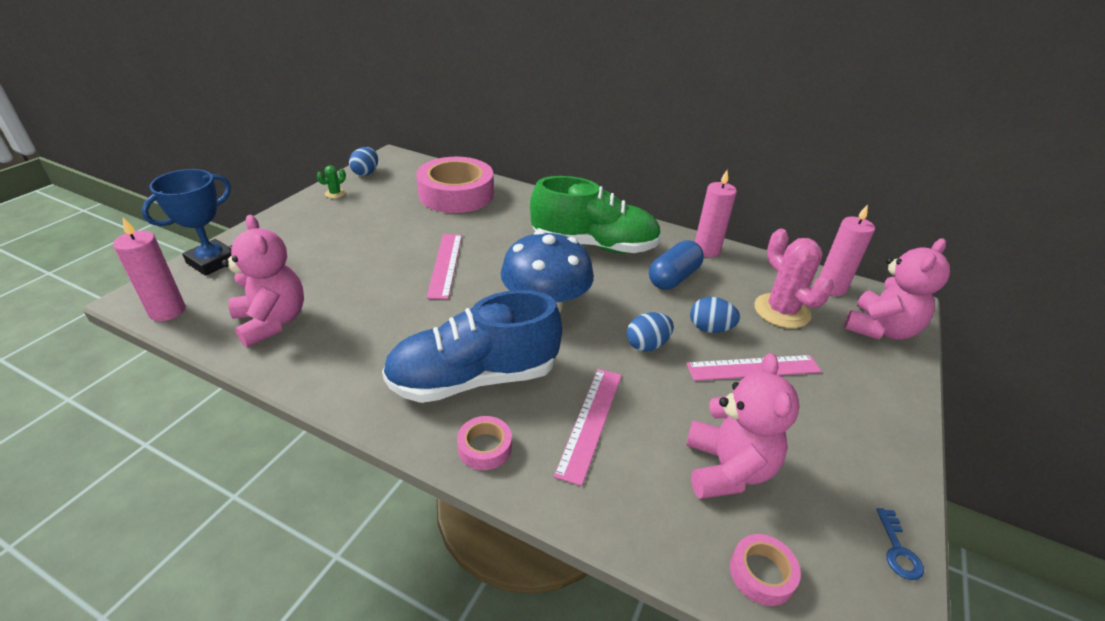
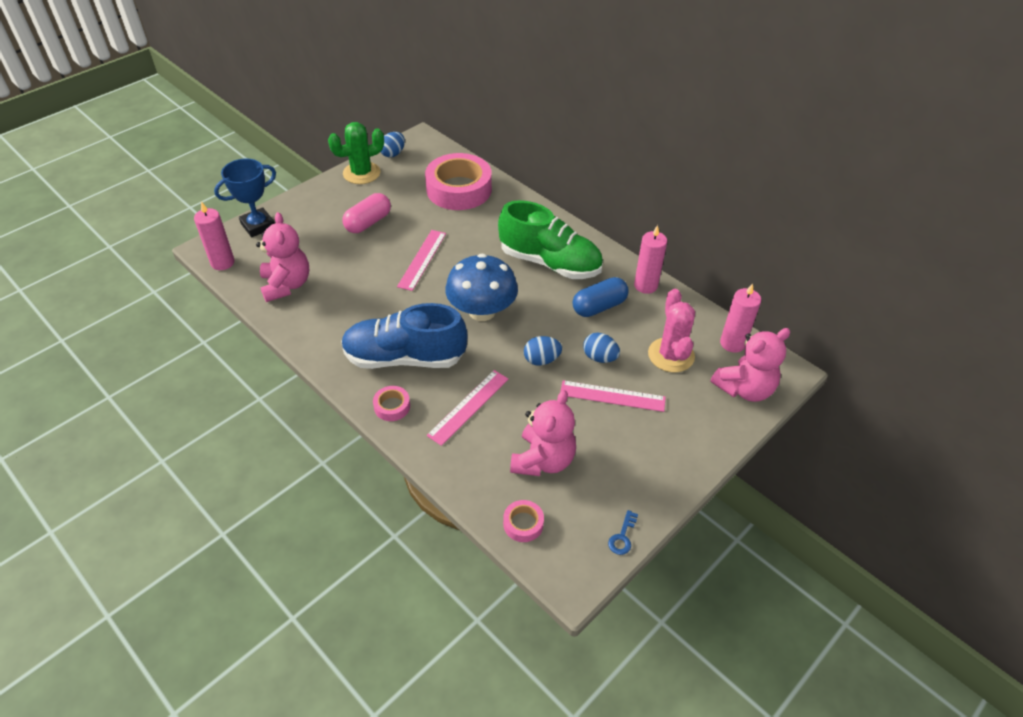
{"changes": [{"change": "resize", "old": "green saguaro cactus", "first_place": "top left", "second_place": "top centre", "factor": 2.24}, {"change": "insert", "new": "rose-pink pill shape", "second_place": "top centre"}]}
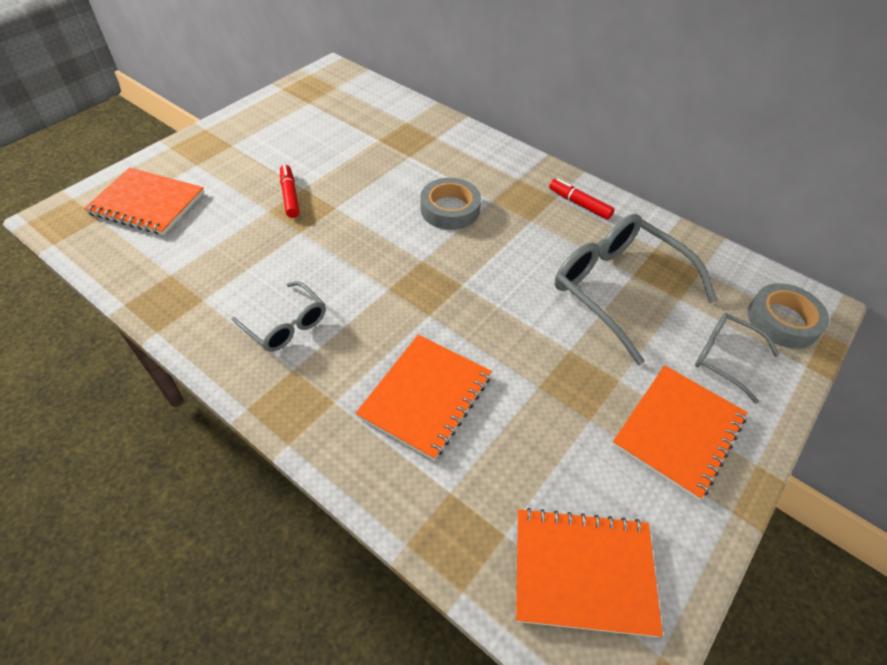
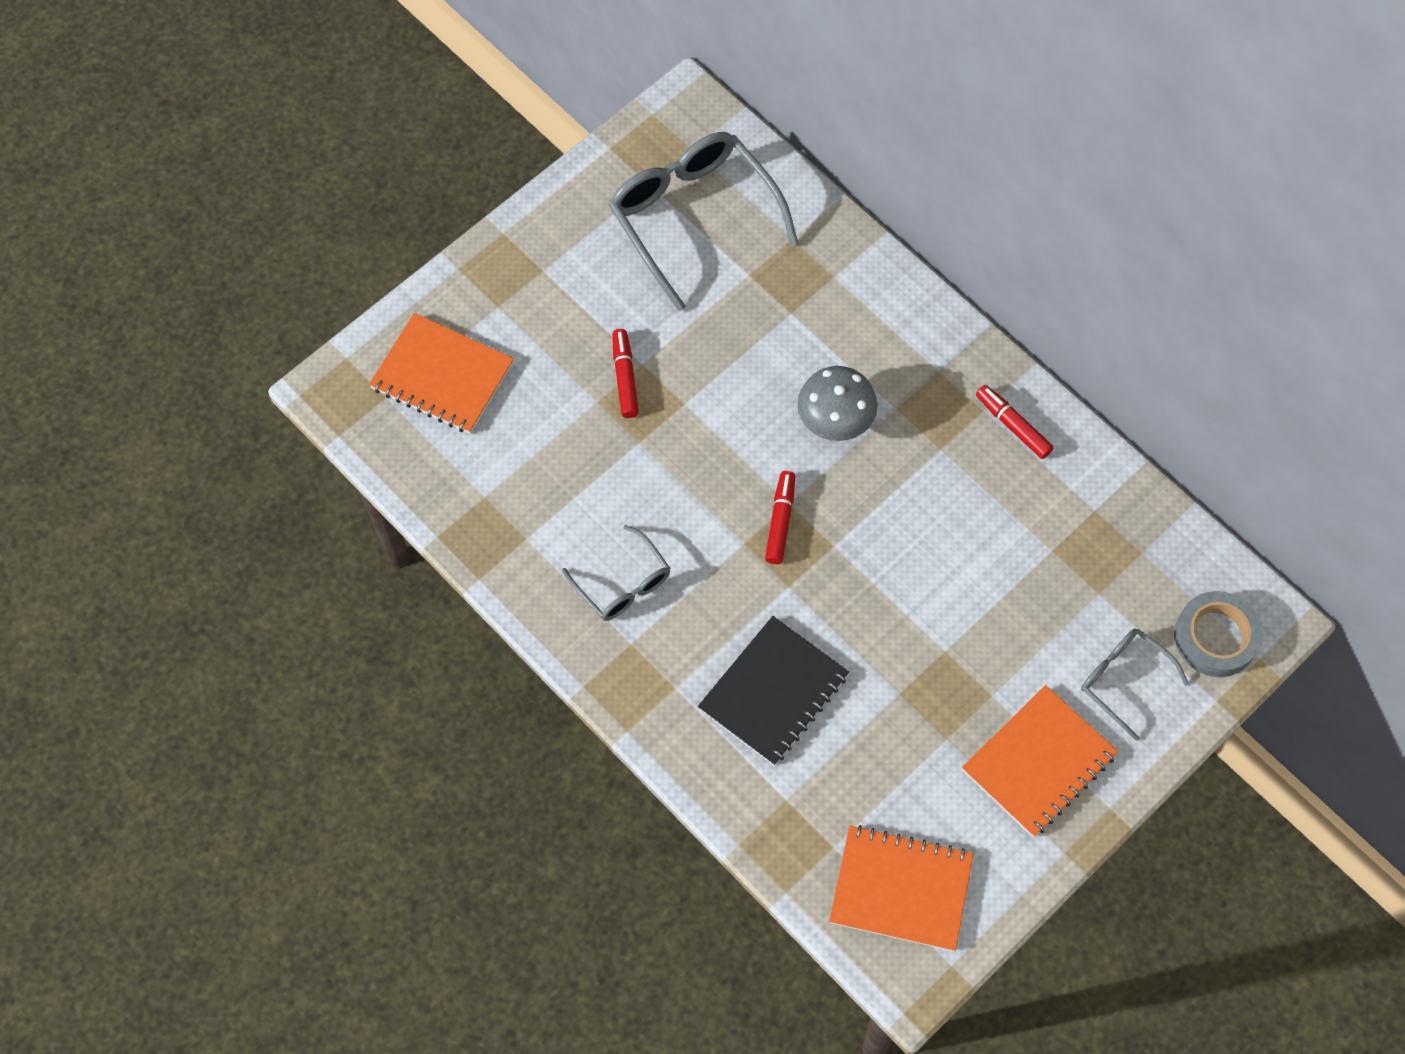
{"changes": [{"change": "recolor", "old": "orange-coloured notebook (2nd from left)", "new": "ebony notebook", "first_place": "centre", "second_place": "centre"}, {"change": "replace", "old": "grey roll of tape (1st from left)", "new": "grey fungus", "first_place": "top centre", "second_place": "centre"}, {"change": "move", "old": "grey glasses (2nd from left)", "first_place": "middle right", "second_place": "top centre"}, {"change": "insert", "new": "scarlet marker pen (2nd from left)", "second_place": "centre"}]}
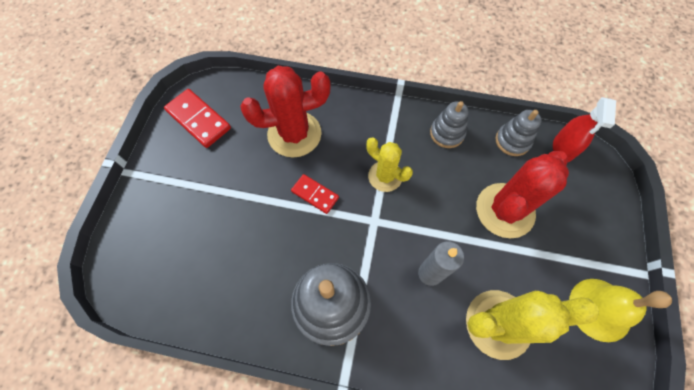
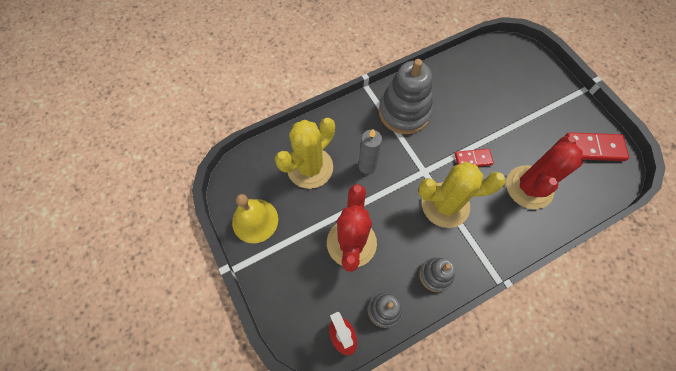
{"changes": [{"change": "resize", "old": "yellow saguaro cactus (1st from left in the first image)", "first_place": "centre", "second_place": "middle right", "factor": 1.64}]}
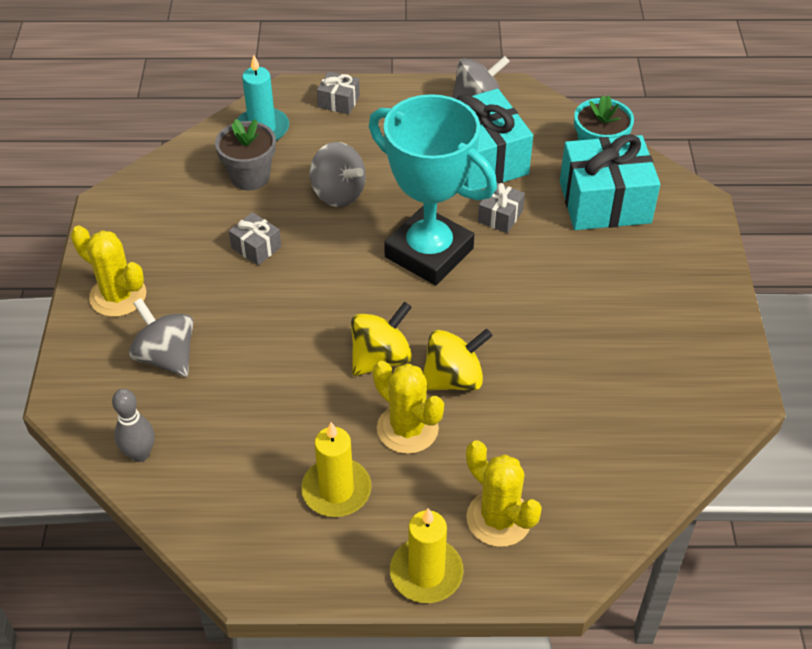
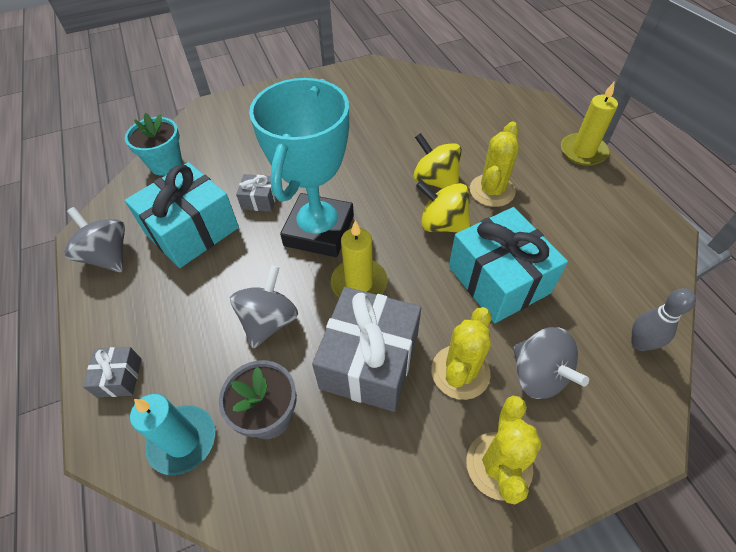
{"changes": [{"change": "rotate", "old": "grey toy top (1st from left in the first image)", "first_place": "middle left", "second_place": "middle right", "degrees": -60}, {"change": "resize", "old": "grey gift (1st from left in the first image)", "first_place": "middle left", "second_place": "centre", "factor": 2.17}, {"change": "move", "old": "yellow wax candle (1st from left)", "first_place": "bottom centre", "second_place": "centre"}, {"change": "move", "old": "yellow saguaro cactus (3rd from left in the first image)", "new": "yellow saguaro cactus (1st from left)", "first_place": "bottom centre", "second_place": "centre"}, {"change": "move", "old": "teal gift (2nd from left)", "first_place": "top right", "second_place": "middle right"}]}
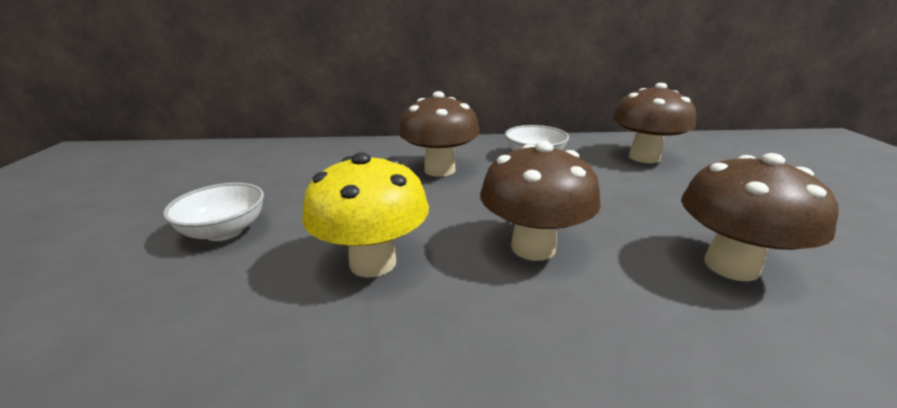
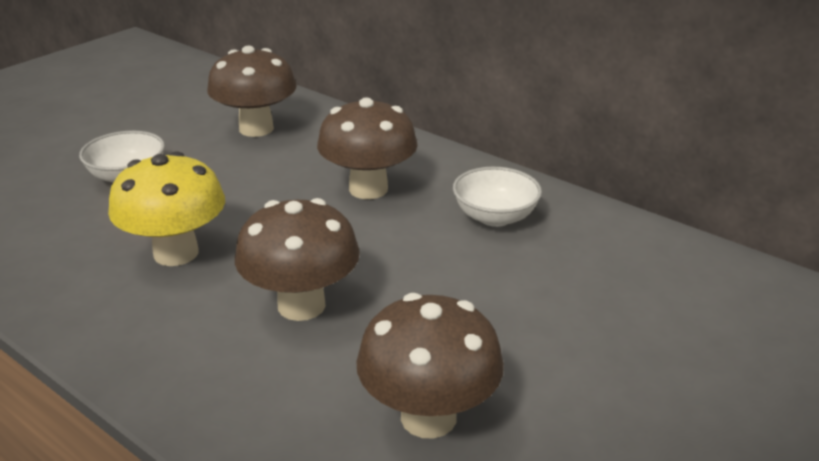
{"changes": [{"change": "move", "old": "brown fungus (3rd from left in the first image)", "new": "brown fungus (1st from left)", "first_place": "top right", "second_place": "top left"}]}
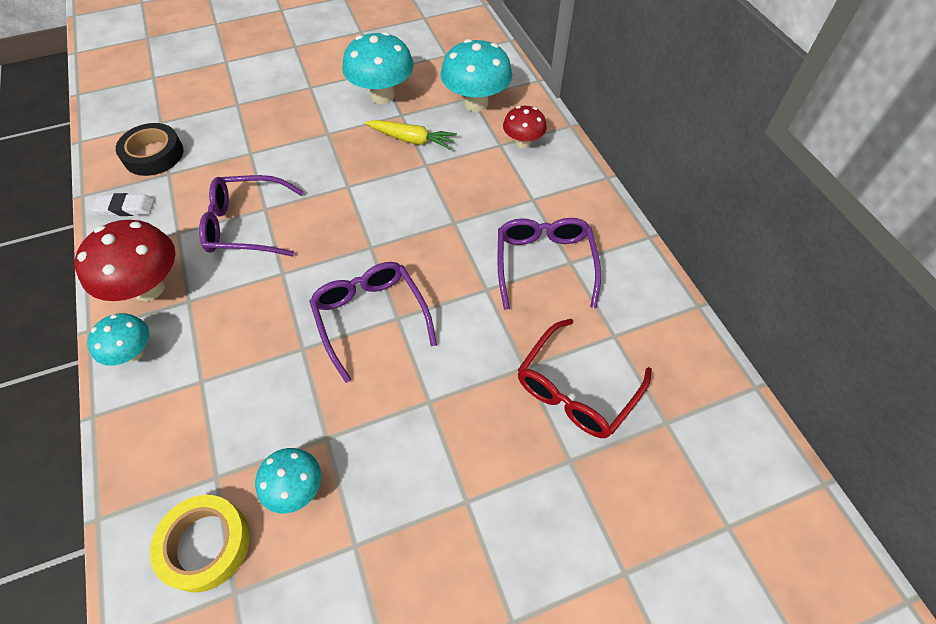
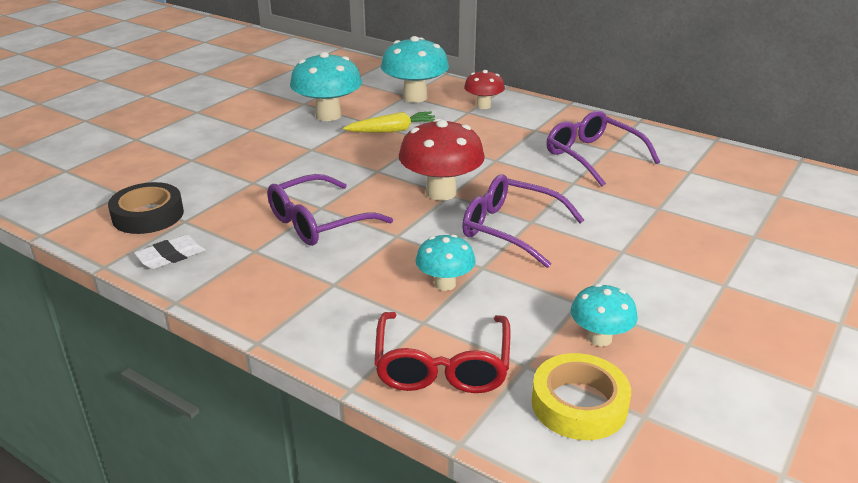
{"changes": [{"change": "move", "old": "scarlet fungus (1st from left)", "first_place": "middle left", "second_place": "top centre"}, {"change": "move", "old": "teal fungus (1st from left in the first image)", "new": "teal fungus (3rd from left)", "first_place": "middle left", "second_place": "centre"}, {"change": "move", "old": "scarlet glasses", "first_place": "centre", "second_place": "bottom centre"}]}
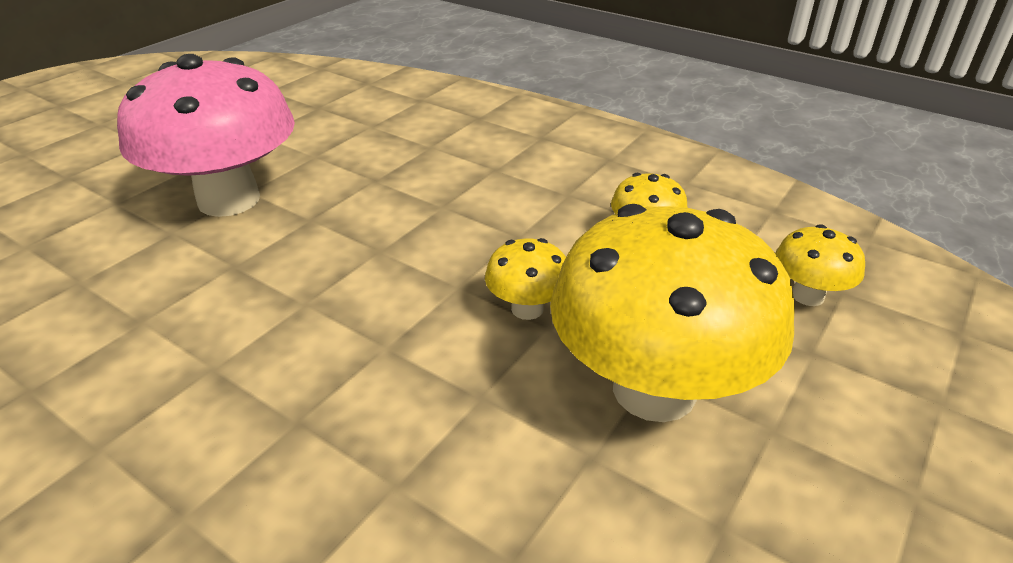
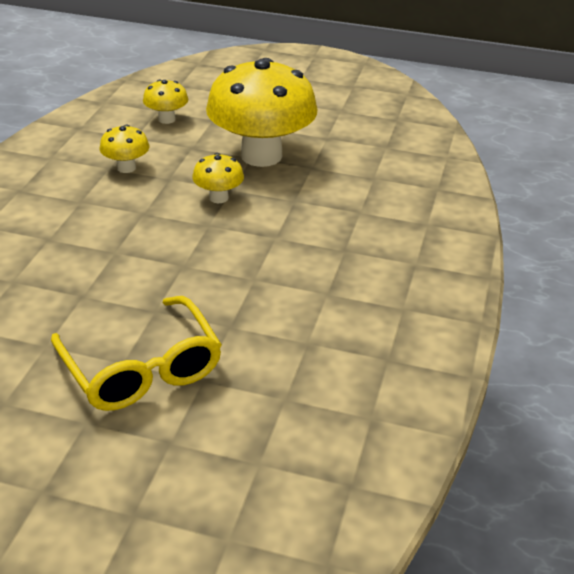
{"changes": [{"change": "replace", "old": "rose-pink fungus", "new": "yellow glasses", "first_place": "top left", "second_place": "middle left"}]}
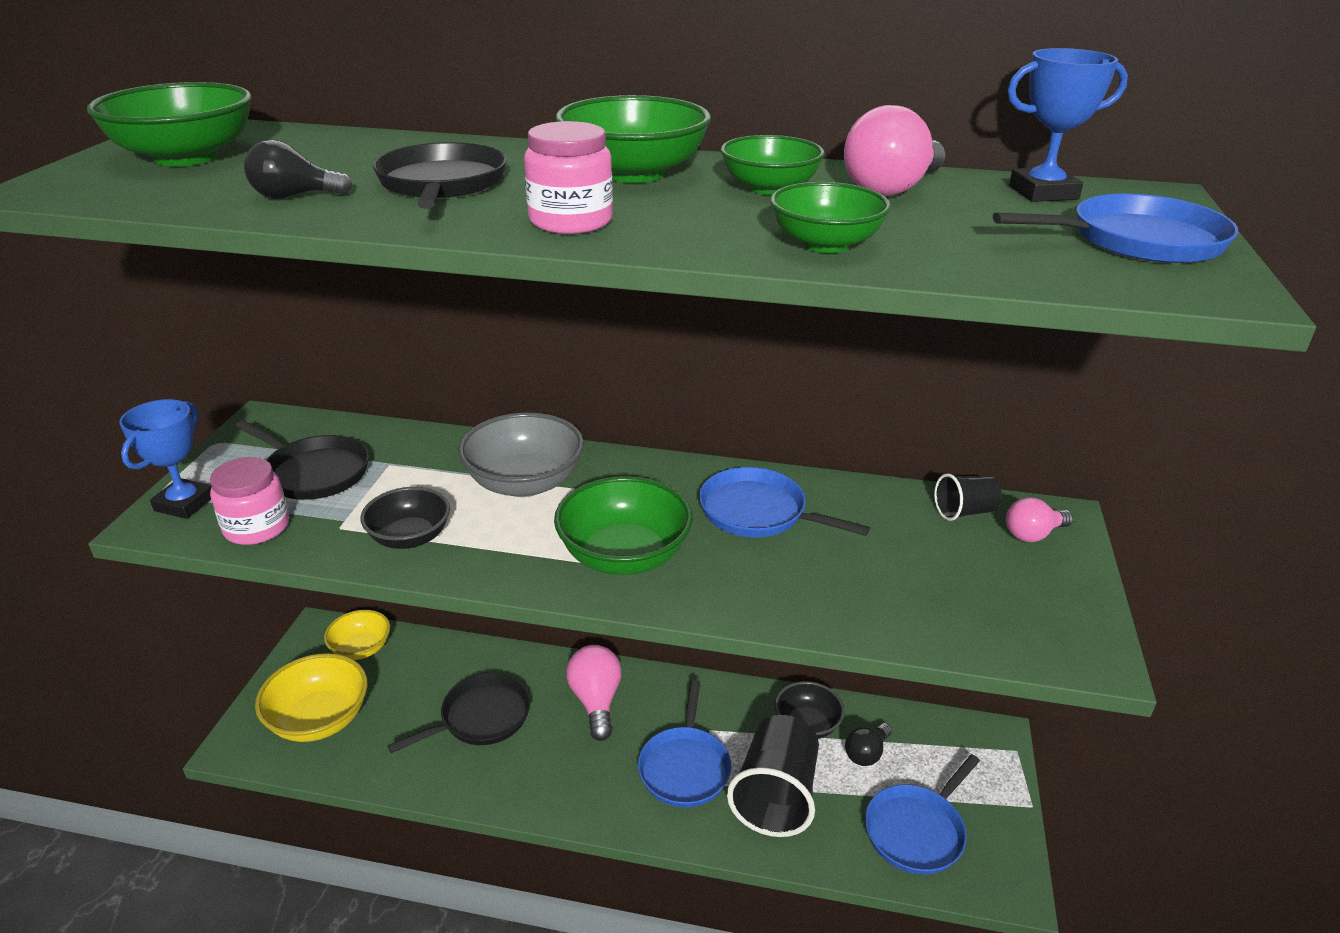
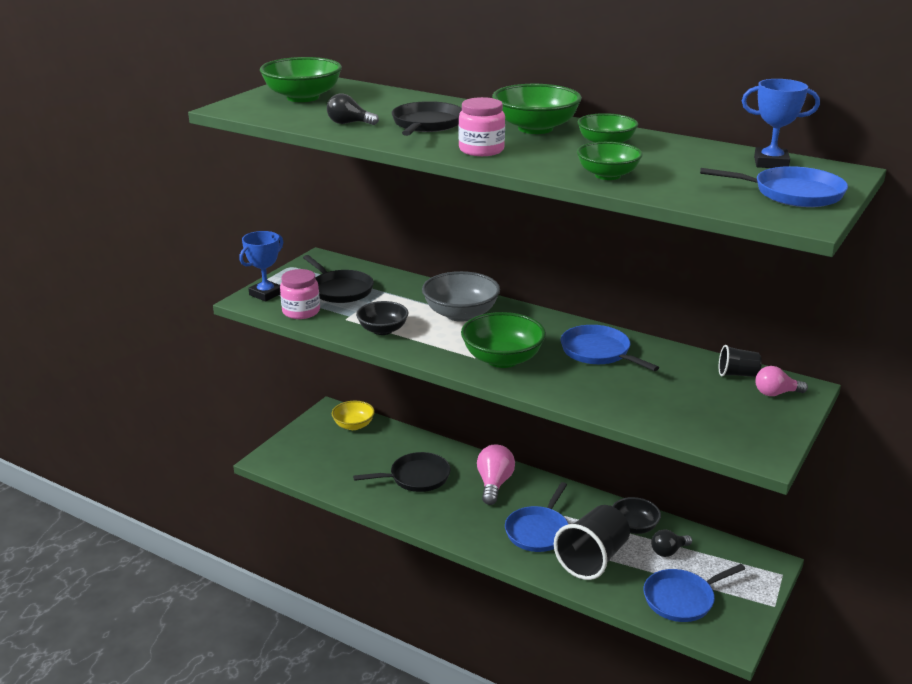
{"changes": [{"change": "delete", "old": "yellow serving bowl (1st from left)", "first_place": "bottom left"}, {"change": "delete", "old": "rose-pink light bulb (2nd from left)", "first_place": "top right"}]}
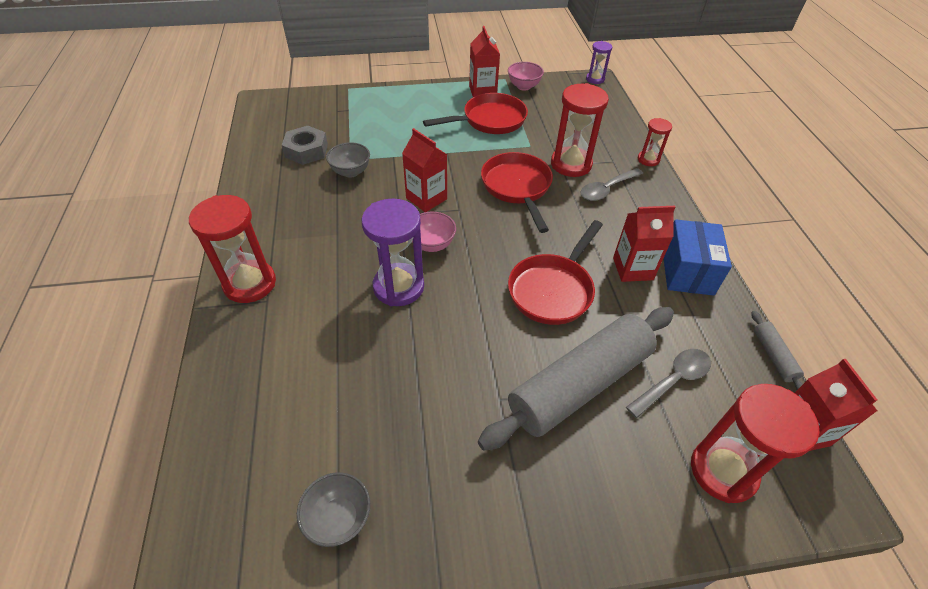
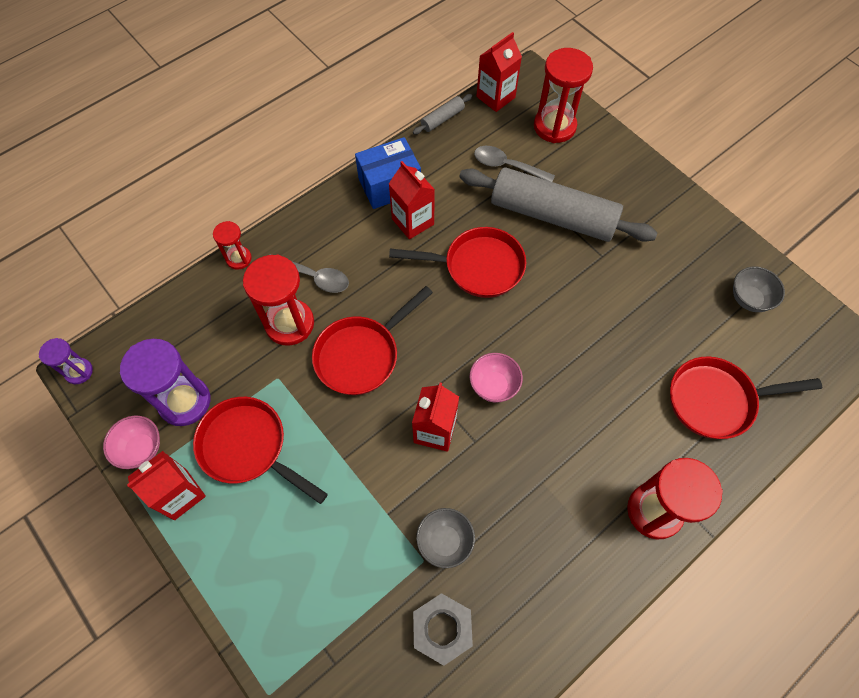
{"changes": [{"change": "move", "old": "violet sand timer (1st from left in the first image)", "new": "violet sand timer (2nd from left)", "first_place": "centre", "second_place": "middle left"}, {"change": "insert", "new": "scarlet pan (4th from left)", "second_place": "middle right"}]}
